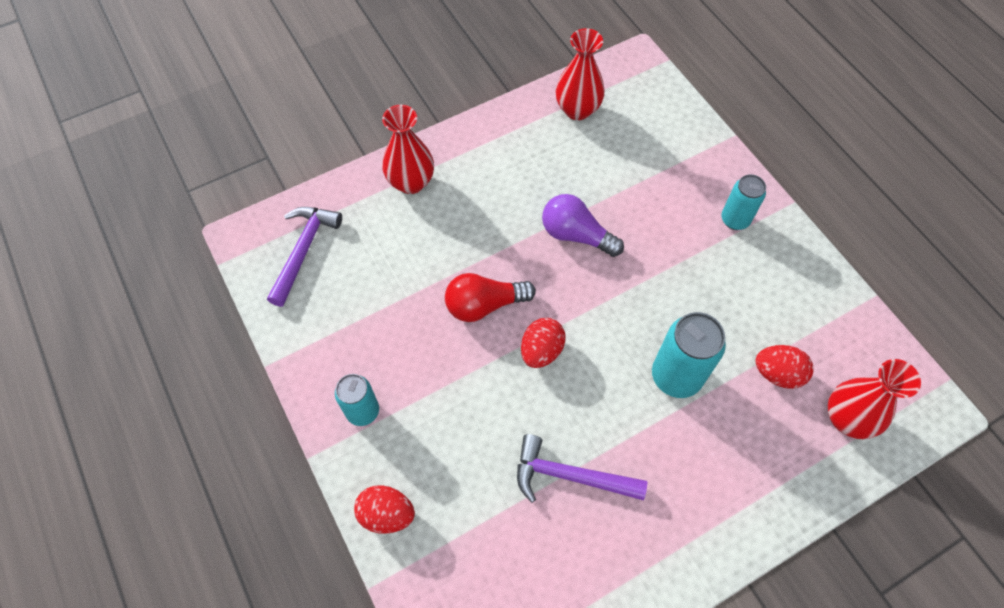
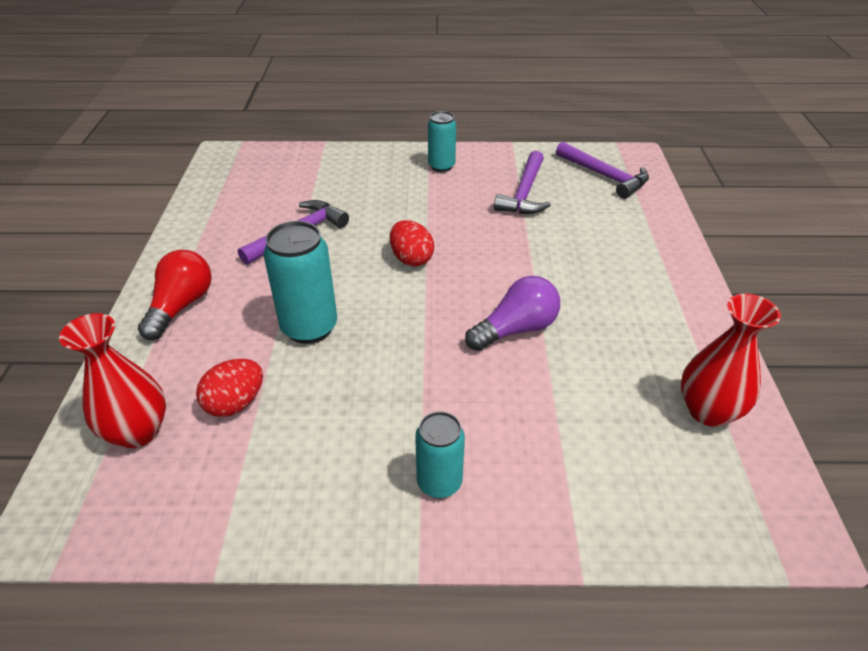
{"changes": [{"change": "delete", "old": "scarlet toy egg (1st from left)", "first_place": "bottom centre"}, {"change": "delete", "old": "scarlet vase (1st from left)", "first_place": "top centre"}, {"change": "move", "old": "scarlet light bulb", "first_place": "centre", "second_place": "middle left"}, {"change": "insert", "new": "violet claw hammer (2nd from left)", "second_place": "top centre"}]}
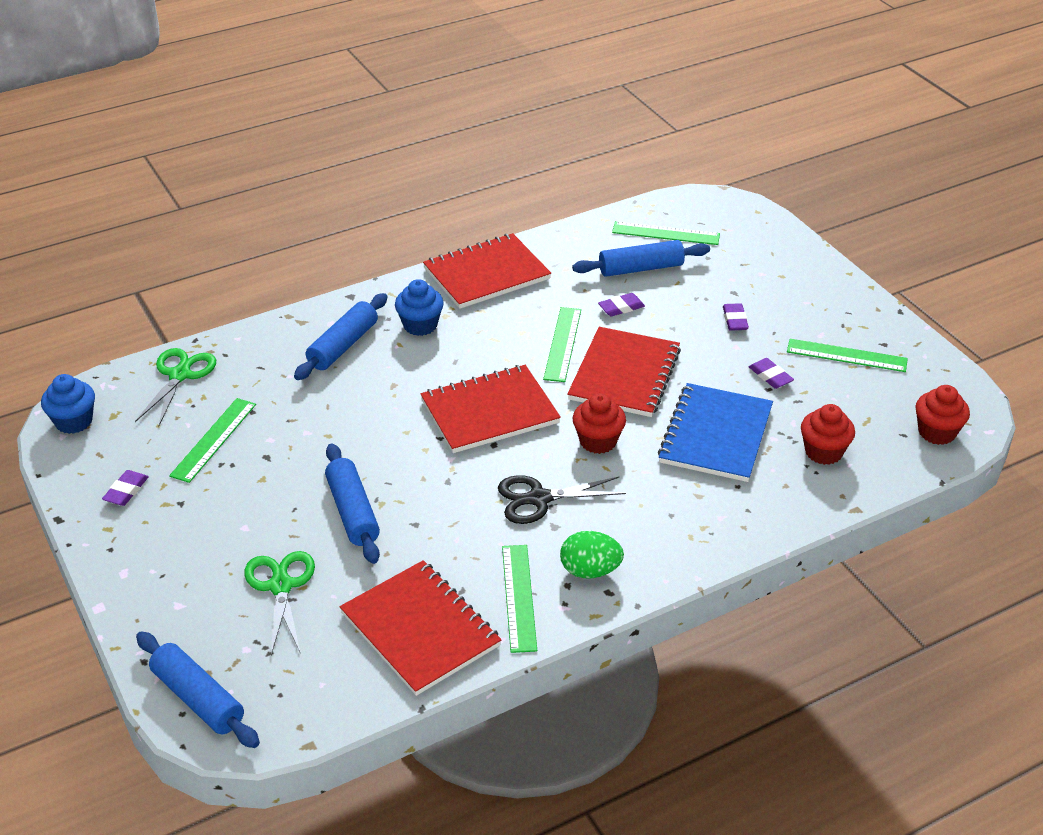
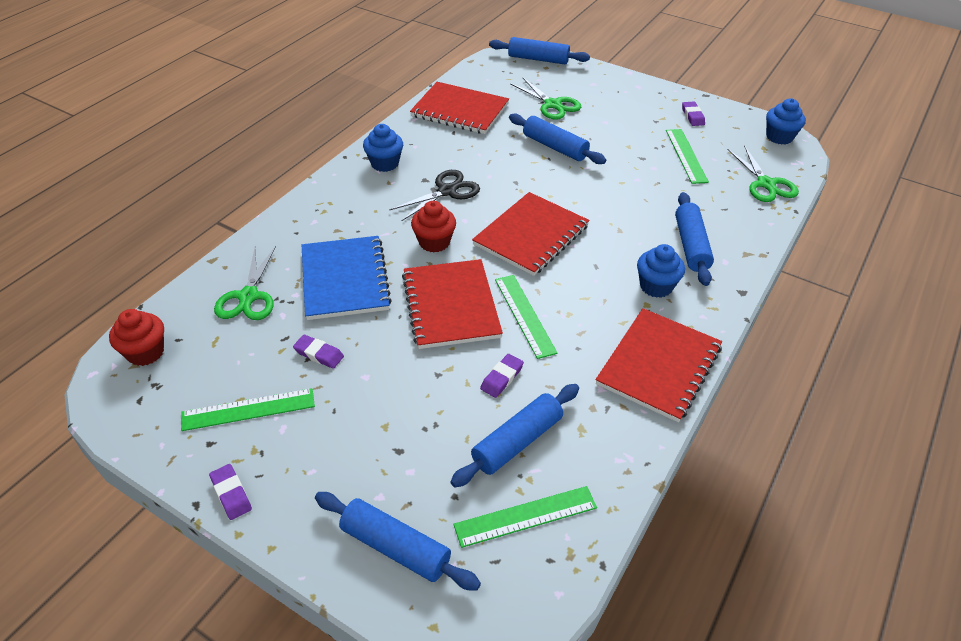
{"changes": [{"change": "delete", "old": "green ruler (2nd from left)", "first_place": "bottom centre"}, {"change": "replace", "old": "green toy egg", "new": "royal blue cupcake (1st from left)", "first_place": "centre", "second_place": "top centre"}, {"change": "move", "old": "violet pencil eraser (3rd from left in the first image)", "new": "violet pencil eraser (1st from left)", "first_place": "middle right", "second_place": "bottom left"}, {"change": "replace", "old": "scarlet cupcake (2nd from left)", "new": "green scissors (1st from left)", "first_place": "middle right", "second_place": "middle left"}, {"change": "insert", "new": "royal blue dough roller (1st from left)", "second_place": "bottom centre"}]}
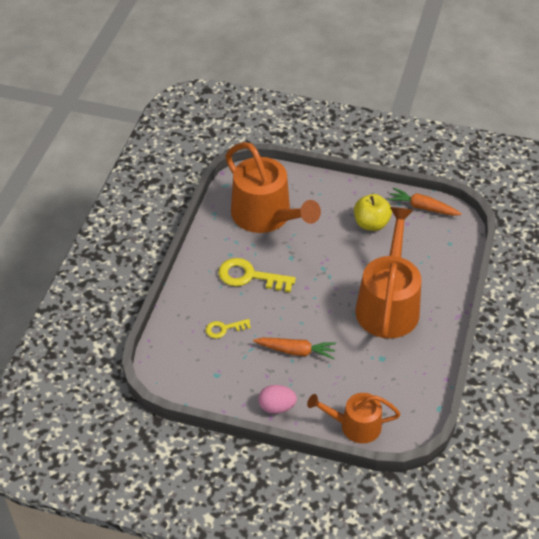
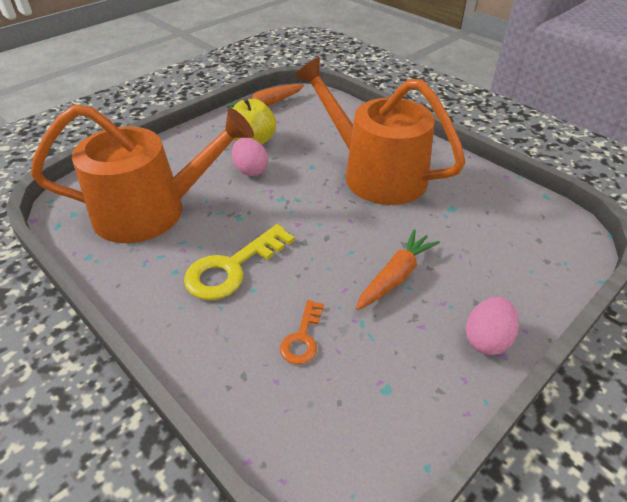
{"changes": [{"change": "recolor", "old": "yellow latchkey (1st from left)", "new": "orange-coloured latchkey", "first_place": "centre", "second_place": "centre"}, {"change": "delete", "old": "orange-coloured watering pot (2nd from left)", "first_place": "bottom centre"}, {"change": "insert", "new": "rose-pink toy egg (1st from left)", "second_place": "top centre"}]}
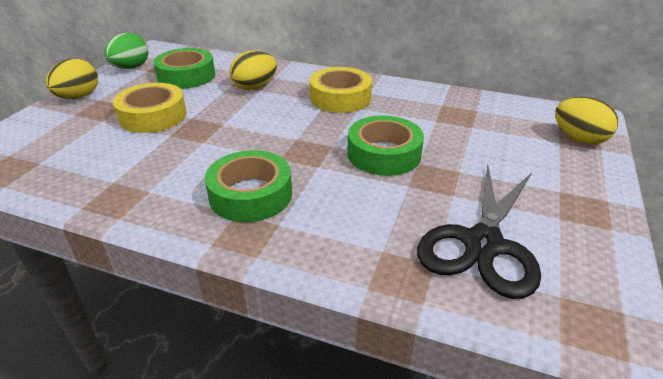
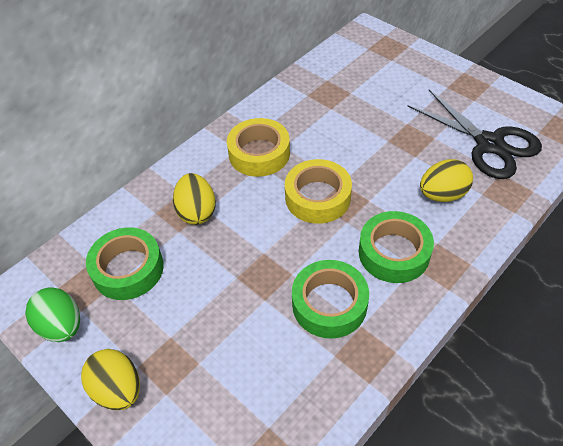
{"changes": [{"change": "move", "old": "yellow roll of tape (1st from left in the first image)", "new": "yellow roll of tape (2nd from left)", "first_place": "top left", "second_place": "centre"}, {"change": "move", "old": "green roll of tape (3rd from left in the first image)", "new": "green roll of tape (2nd from left)", "first_place": "centre", "second_place": "bottom centre"}, {"change": "move", "old": "yellow toy egg (3rd from left)", "first_place": "top right", "second_place": "middle right"}]}
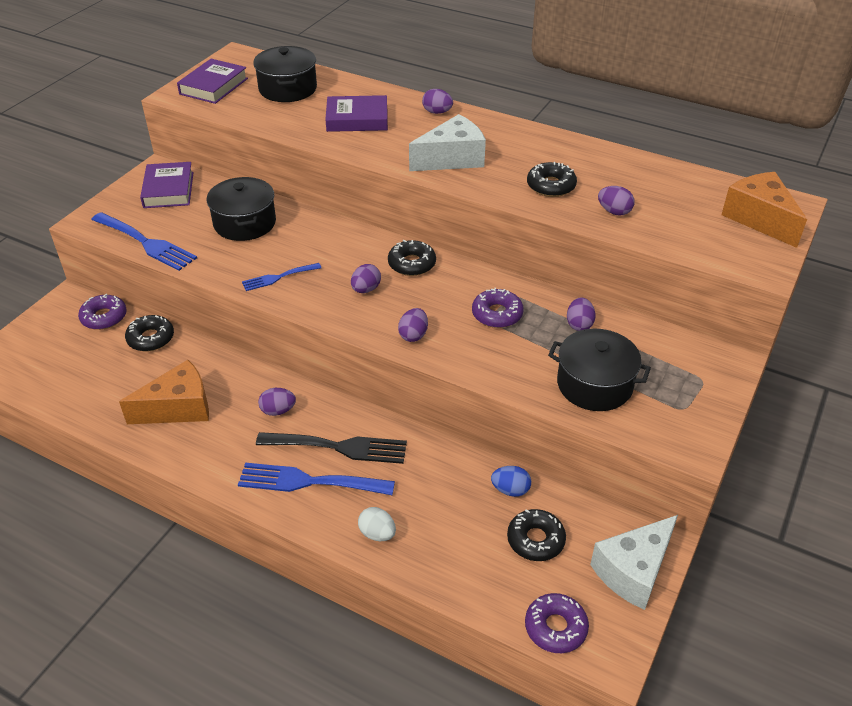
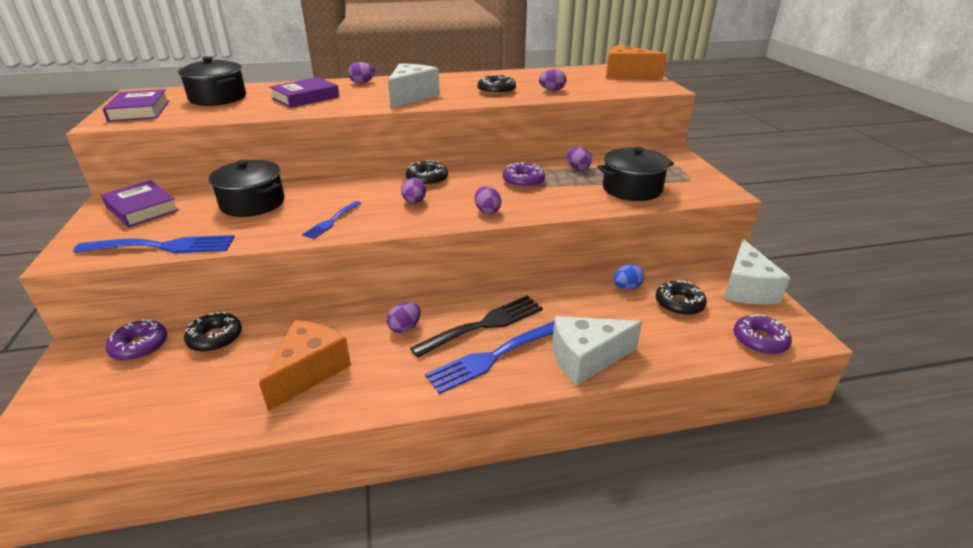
{"changes": [{"change": "replace", "old": "pure white toy egg", "new": "pure white piece of cheese (2nd from left)", "first_place": "bottom centre", "second_place": "centre"}]}
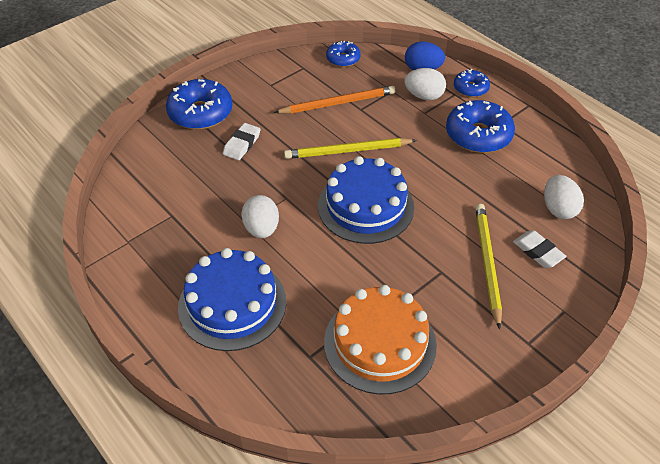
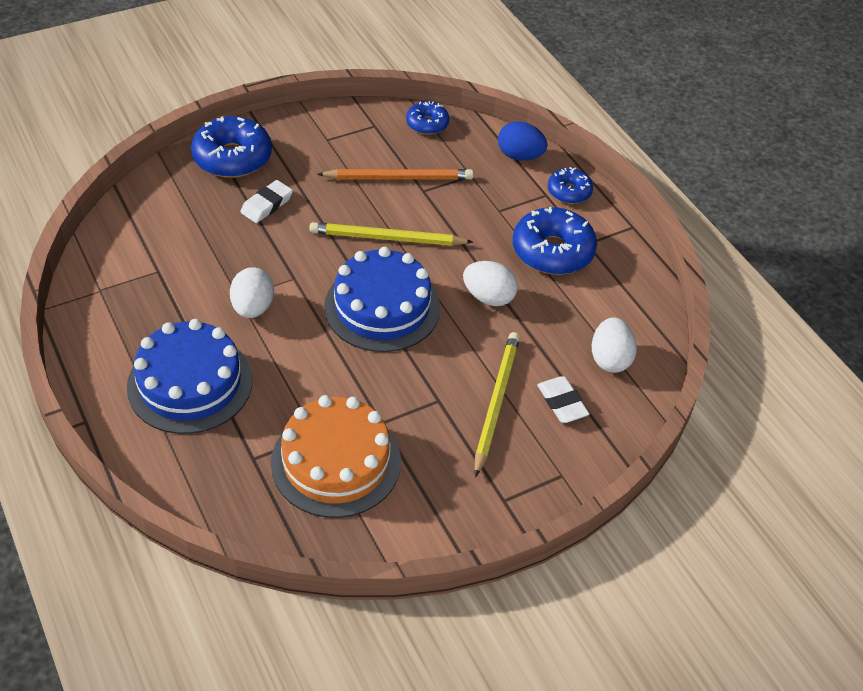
{"changes": [{"change": "move", "old": "pure white toy egg (2nd from left)", "first_place": "top centre", "second_place": "centre"}]}
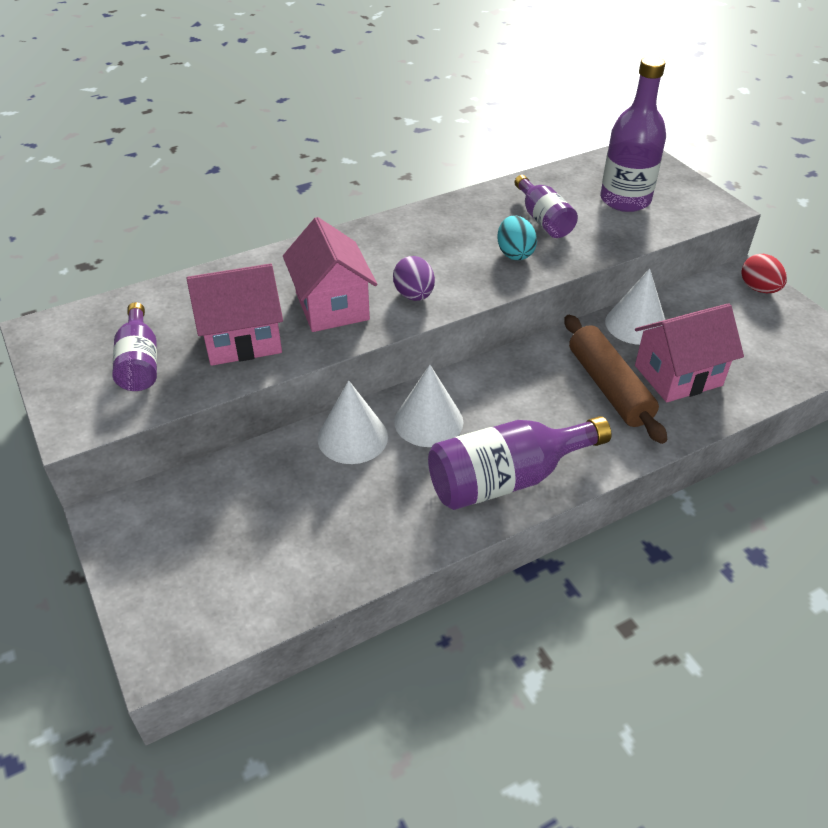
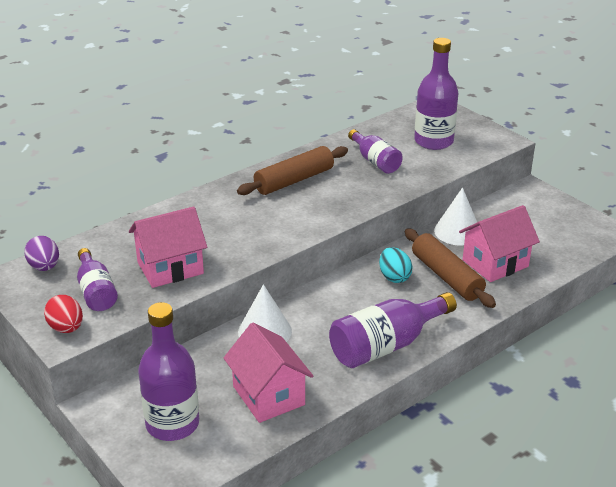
{"changes": [{"change": "move", "old": "rose-pink house (2nd from left)", "first_place": "top centre", "second_place": "bottom centre"}, {"change": "move", "old": "violet toy egg", "first_place": "centre", "second_place": "middle left"}, {"change": "delete", "old": "pure white cone shape (2nd from left)", "first_place": "centre"}, {"change": "move", "old": "teal toy egg", "first_place": "top centre", "second_place": "centre"}, {"change": "move", "old": "scarlet toy egg", "first_place": "top right", "second_place": "middle left"}, {"change": "insert", "new": "violet drink bottle (2nd from left)", "second_place": "bottom left"}, {"change": "insert", "new": "brown dough roller (1st from left)", "second_place": "centre"}]}
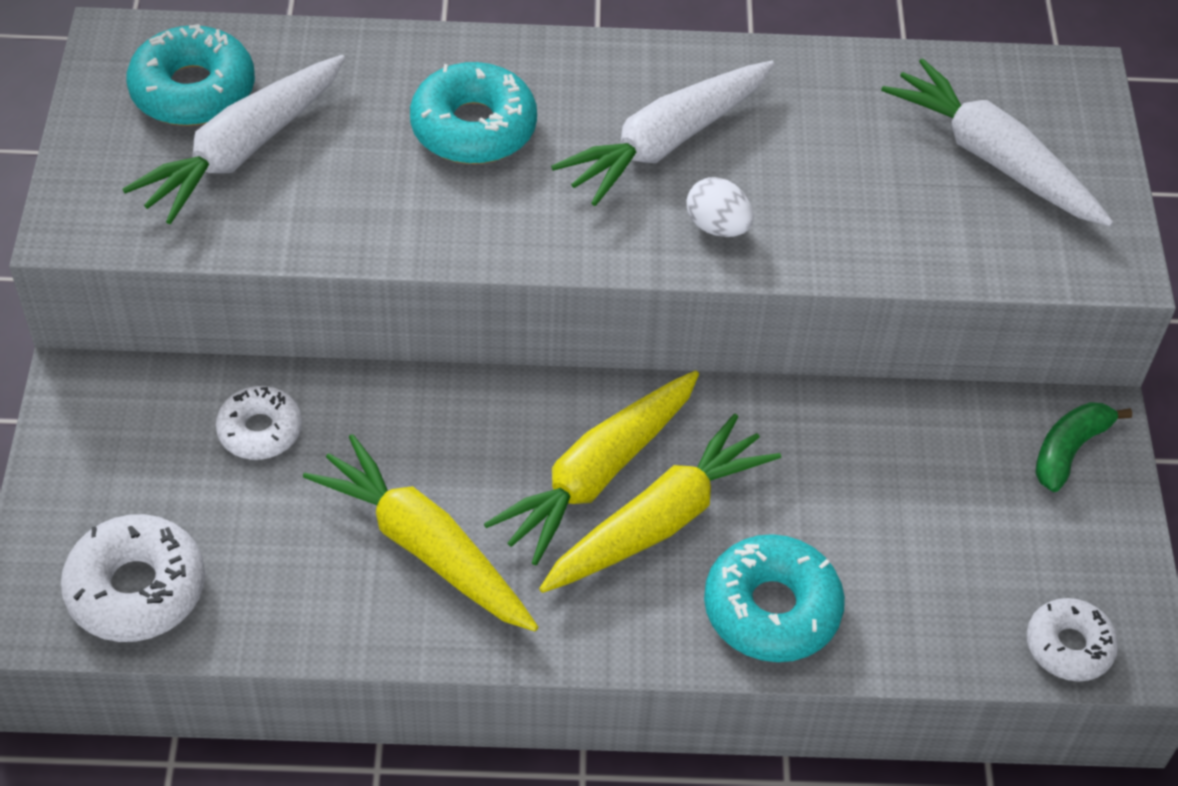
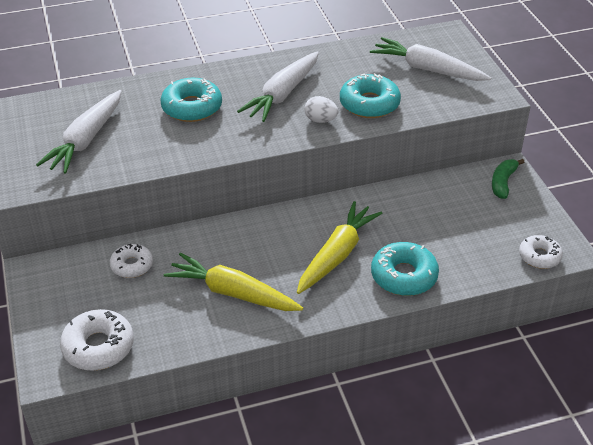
{"changes": [{"change": "move", "old": "teal glazed donut (1st from left in the first image)", "new": "teal glazed donut (2nd from left)", "first_place": "top left", "second_place": "top centre"}, {"change": "delete", "old": "yellow root vegetable (2nd from left)", "first_place": "centre"}]}
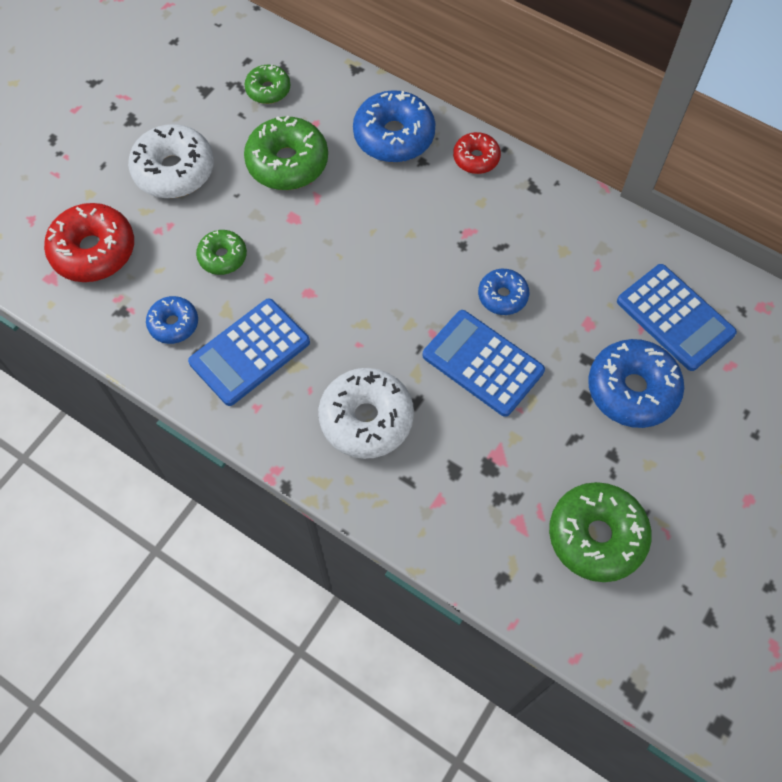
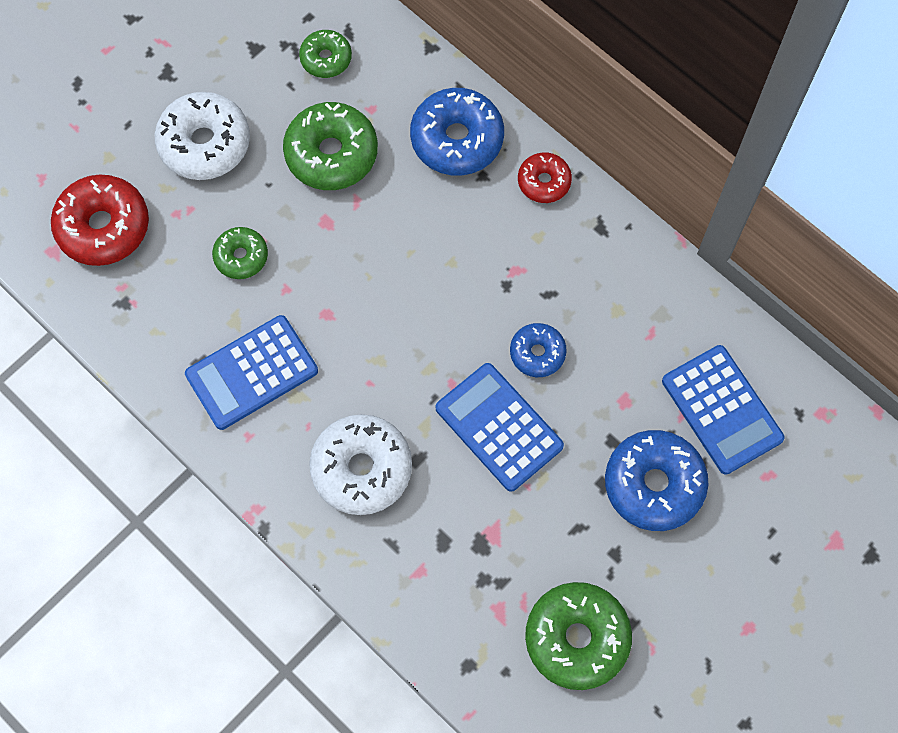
{"changes": [{"change": "delete", "old": "royal blue glazed donut (1st from left)", "first_place": "middle left"}]}
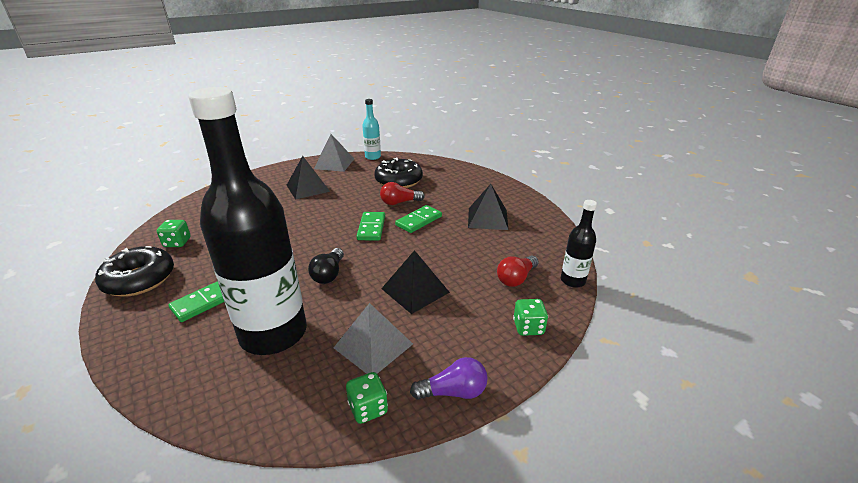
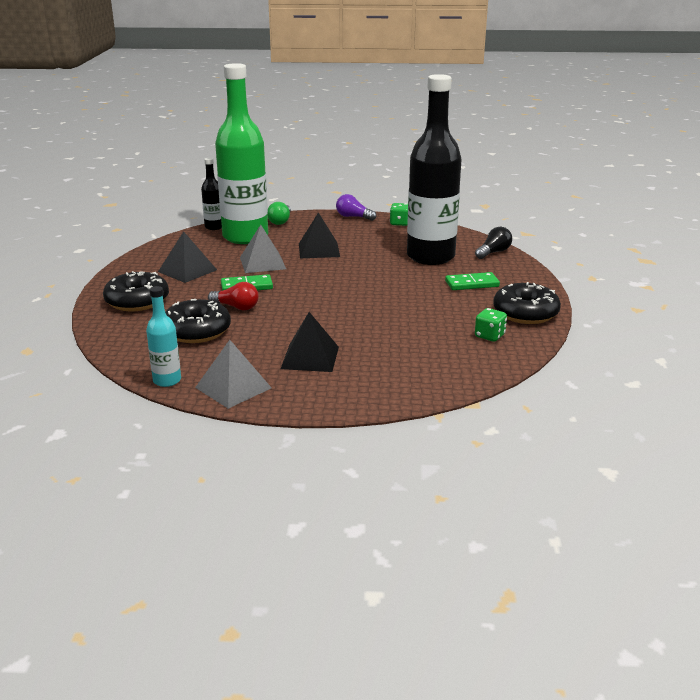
{"changes": [{"change": "move", "old": "ebony light bulb", "first_place": "centre", "second_place": "middle right"}, {"change": "move", "old": "grey pyramid shape (2nd from left)", "first_place": "bottom centre", "second_place": "centre"}, {"change": "delete", "old": "green domino piece (2nd from left)", "first_place": "centre"}, {"change": "replace", "old": "scarlet light bulb (2nd from left)", "new": "green drink bottle", "first_place": "centre", "second_place": "top centre"}, {"change": "replace", "old": "green die (3rd from left)", "new": "green light bulb", "first_place": "centre", "second_place": "top centre"}, {"change": "insert", "new": "ebony glazed donut (1st from left)", "second_place": "middle left"}]}
